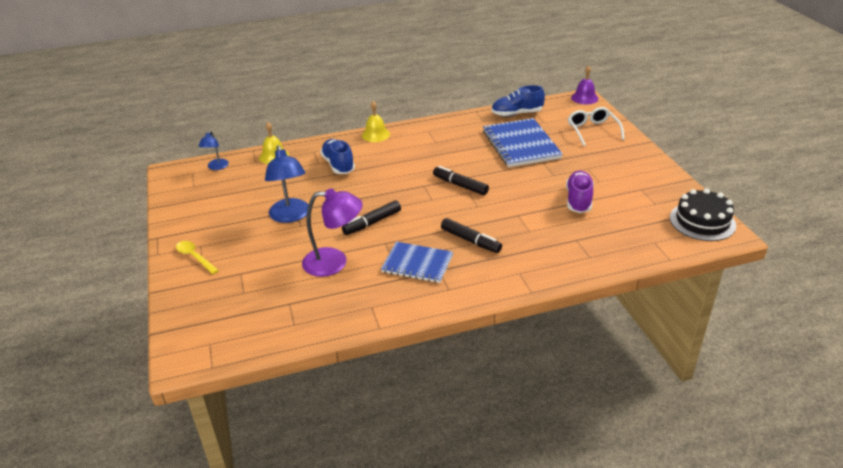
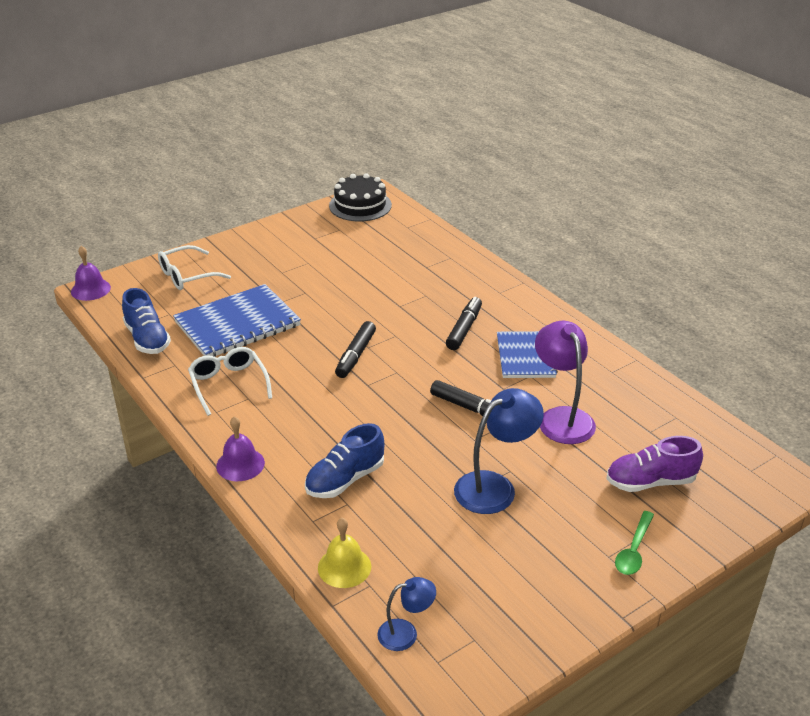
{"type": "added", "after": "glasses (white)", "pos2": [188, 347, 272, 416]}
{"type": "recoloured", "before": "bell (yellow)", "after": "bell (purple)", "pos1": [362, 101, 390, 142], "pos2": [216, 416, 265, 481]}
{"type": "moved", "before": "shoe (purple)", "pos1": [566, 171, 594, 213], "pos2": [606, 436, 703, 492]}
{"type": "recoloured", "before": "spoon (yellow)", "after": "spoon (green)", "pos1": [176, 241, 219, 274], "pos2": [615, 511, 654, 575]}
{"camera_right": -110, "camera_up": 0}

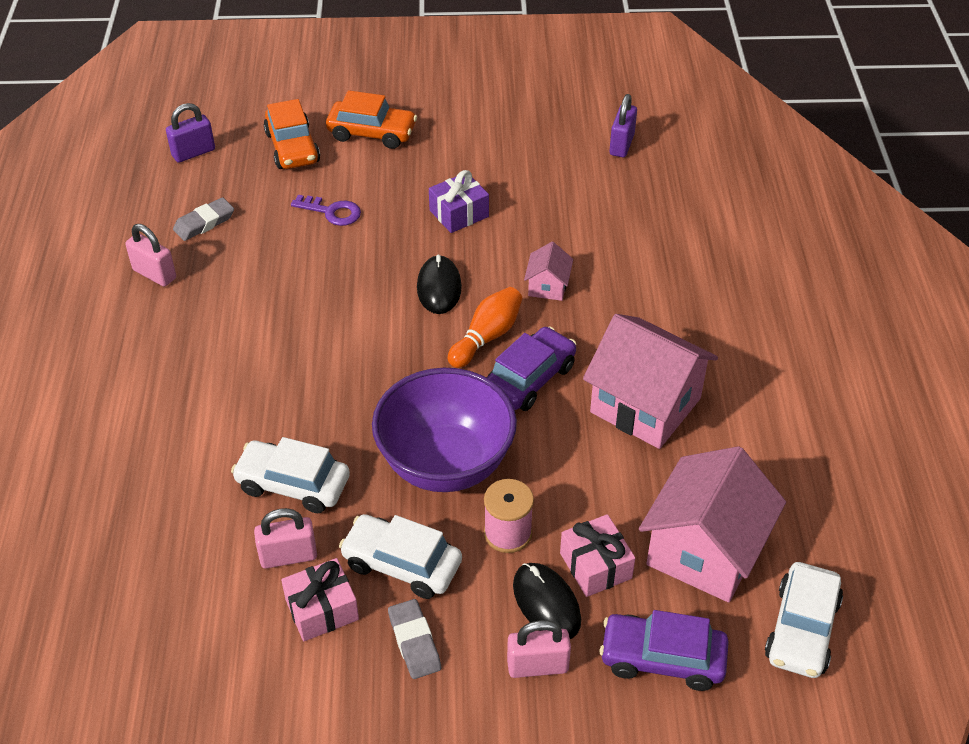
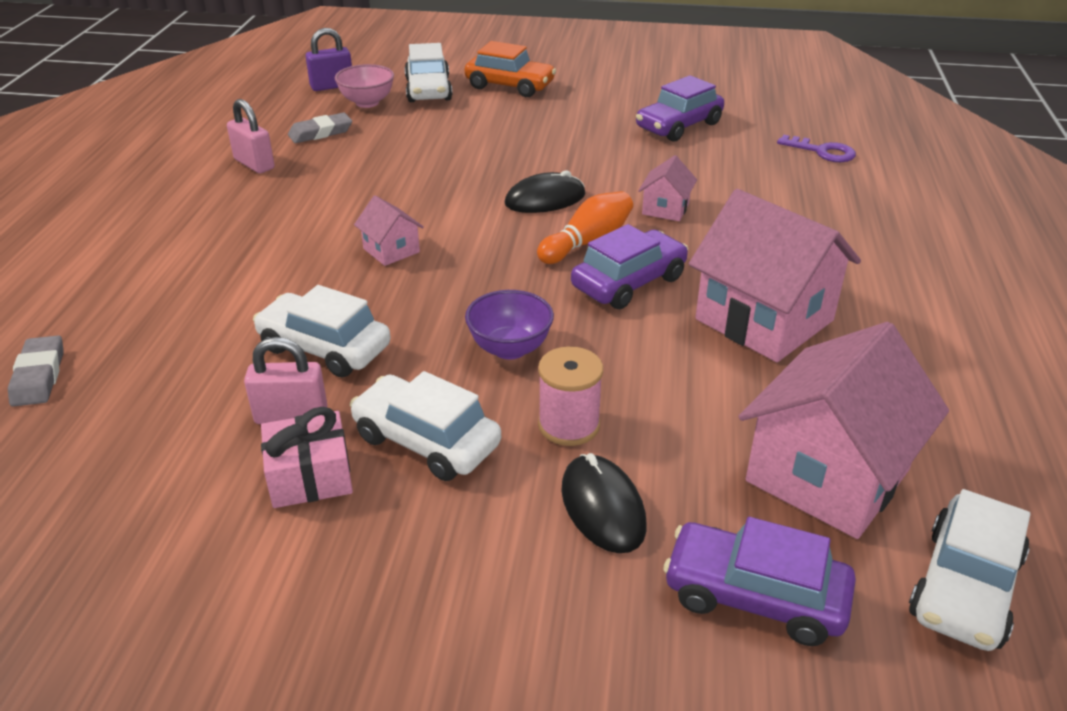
{"type": "moved", "before": "eraser (grey)", "pos1": [388, 599, 441, 679], "pos2": [8, 335, 64, 406]}
{"type": "added", "after": "bowl (pink)", "pos2": [335, 64, 394, 108]}
{"type": "added", "after": "house (pink)", "pos2": [354, 195, 424, 266]}
{"type": "recoloured", "before": "car (orange)", "after": "car (white)", "pos1": [264, 99, 320, 169], "pos2": [404, 43, 452, 102]}
{"type": "resized", "before": "bowl (purple)", "pos1": [372, 368, 517, 492], "pos2": [465, 290, 554, 360], "scale": 0.51}
{"type": "turned", "before": "mouse (black)", "pos1": [417, 254, 462, 314], "pos2": [505, 170, 585, 213], "turn": 60}
{"type": "added", "after": "car (purple)", "pos2": [636, 75, 724, 142]}
{"type": "moved", "before": "key (purple)", "pos1": [291, 195, 361, 226], "pos2": [777, 135, 856, 162]}
{"type": "removed", "before": "gift (purple)", "pos1": [429, 170, 489, 233]}
{"type": "removed", "before": "padlock (pink)", "pos1": [507, 620, 571, 678]}
{"type": "removed", "before": "gift (pink)", "pos1": [560, 514, 635, 597]}
{"type": "removed", "before": "padlock (purple)", "pos1": [609, 94, 637, 157]}
{"camera_right": 10, "camera_up": -10}

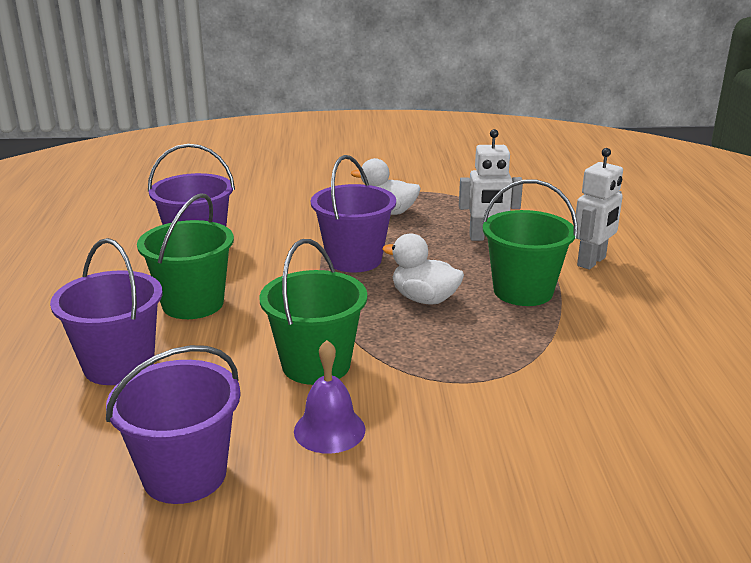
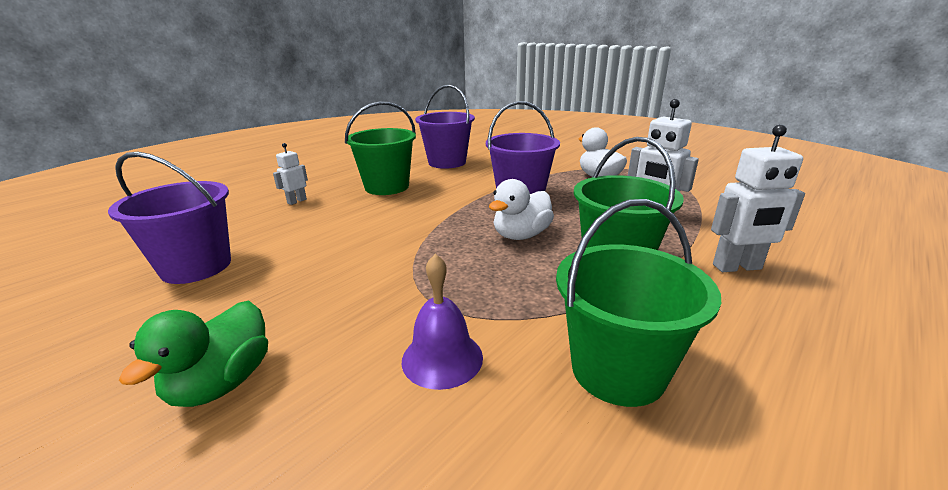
{"type": "added", "after": "duck (green)", "pos2": [119, 300, 268, 407]}
{"type": "replaced", "before": "bucket (purple)", "after": "robot (white)", "pos1": [50, 238, 163, 385], "pos2": [273, 143, 308, 205]}
{"type": "moved", "before": "bell (purple)", "pos1": [294, 340, 365, 454], "pos2": [402, 254, 483, 390]}
{"type": "turned", "before": "duck (white)", "pos1": [382, 233, 464, 305], "pos2": [489, 179, 554, 240], "turn": -120}
{"type": "moved", "before": "bucket (green)", "pos1": [259, 239, 367, 385], "pos2": [556, 199, 721, 407]}
{"camera_right": 45, "camera_up": 0}

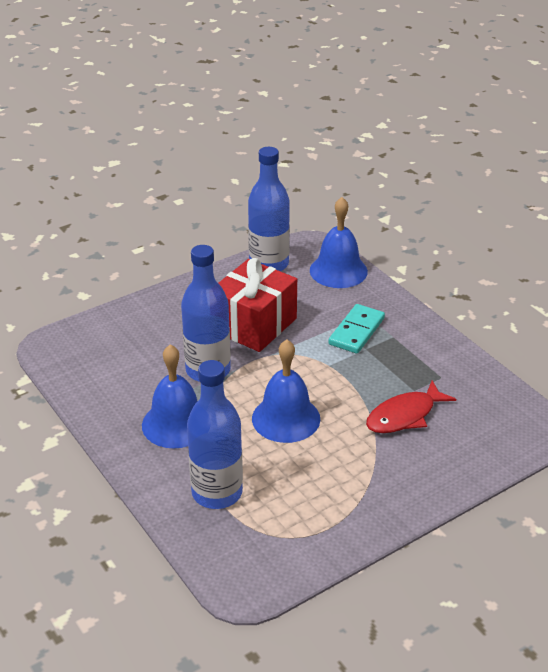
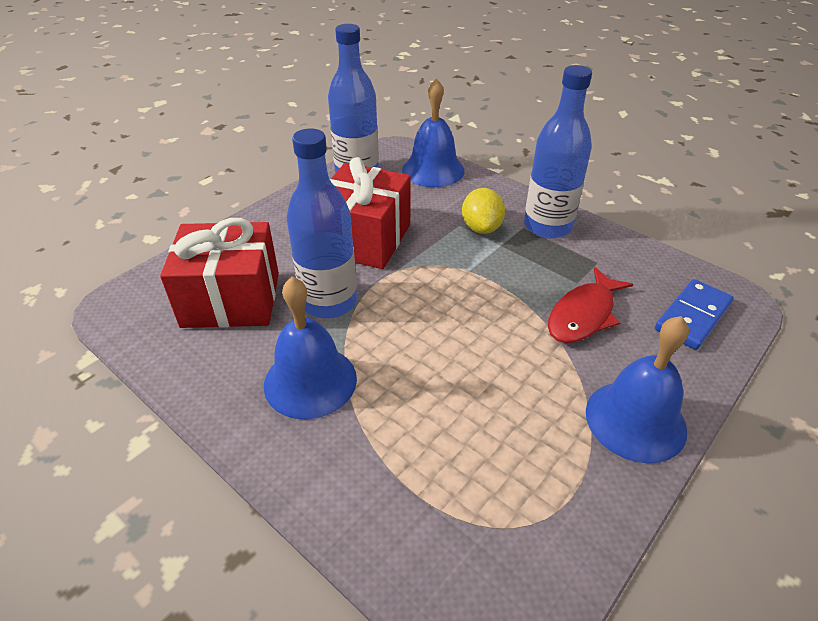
{"type": "added", "after": "gift (red)", "pos2": [160, 218, 279, 328]}
{"type": "replaced", "before": "domino (turquoise)", "after": "lemon (yellow)", "pos1": [328, 304, 385, 354], "pos2": [462, 188, 505, 234]}
{"type": "moved", "before": "bottle (blue)", "pos1": [187, 360, 243, 509], "pos2": [524, 65, 592, 239]}
{"type": "moved", "before": "bell (blue)", "pos1": [252, 339, 320, 443], "pos2": [586, 316, 689, 463]}
{"type": "added", "after": "domino (blue)", "pos2": [655, 279, 734, 350]}
{"camera_right": -15, "camera_up": 5}

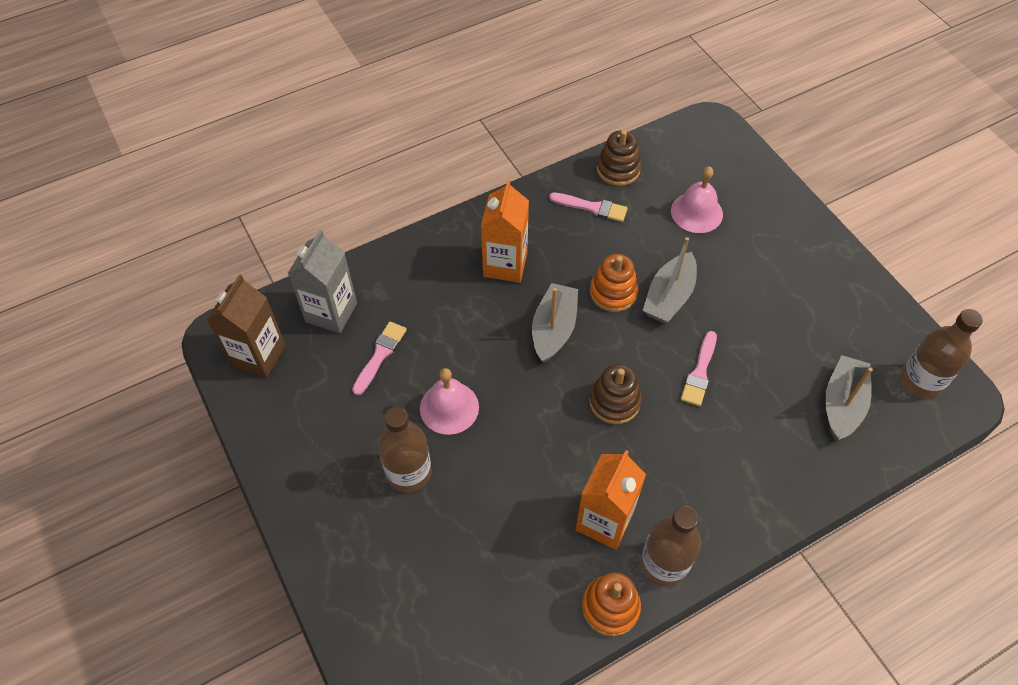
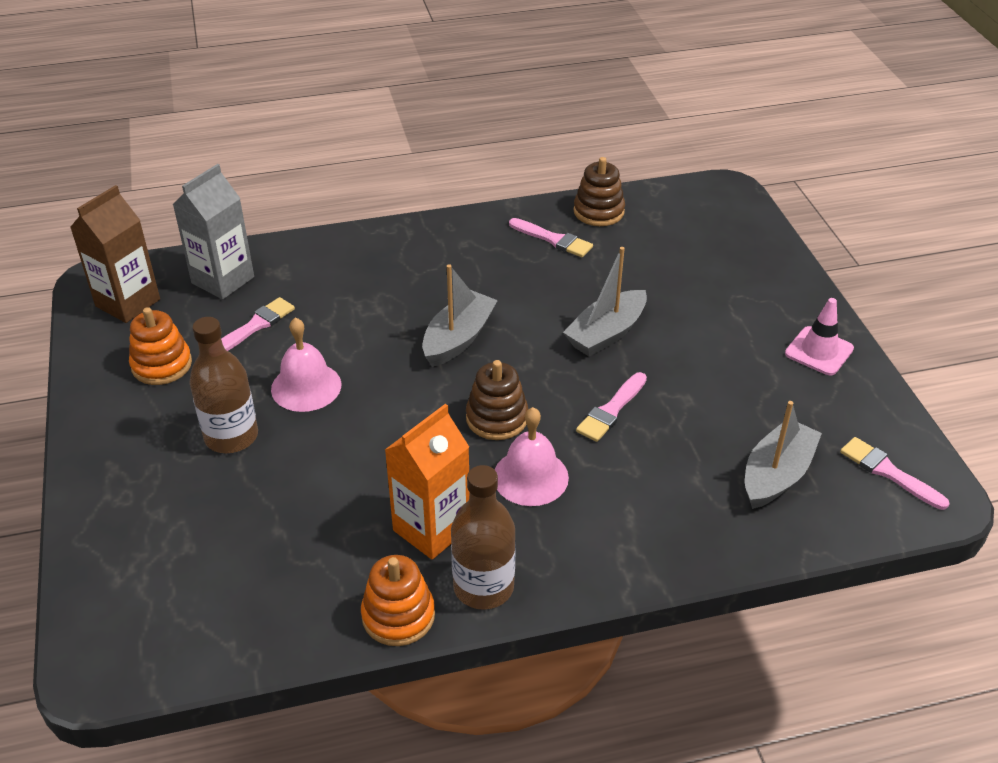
{"type": "moved", "before": "stacking toy (orange)", "pos1": [590, 254, 638, 312], "pos2": [129, 307, 192, 385]}
{"type": "moved", "before": "bell (pink)", "pos1": [671, 166, 723, 233], "pos2": [494, 407, 569, 506]}
{"type": "added", "after": "traffic cone (pink)", "pos2": [785, 298, 854, 375]}
{"type": "replaced", "before": "bottle (brown)", "after": "brush (pink)", "pos1": [900, 309, 983, 399], "pos2": [840, 437, 950, 510]}
{"type": "removed", "before": "carton (orange)", "pos1": [481, 180, 529, 283]}
{"camera_right": 15, "camera_up": -15}

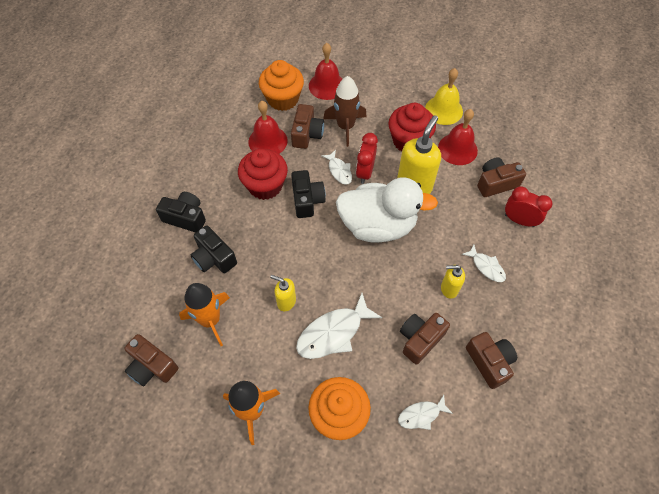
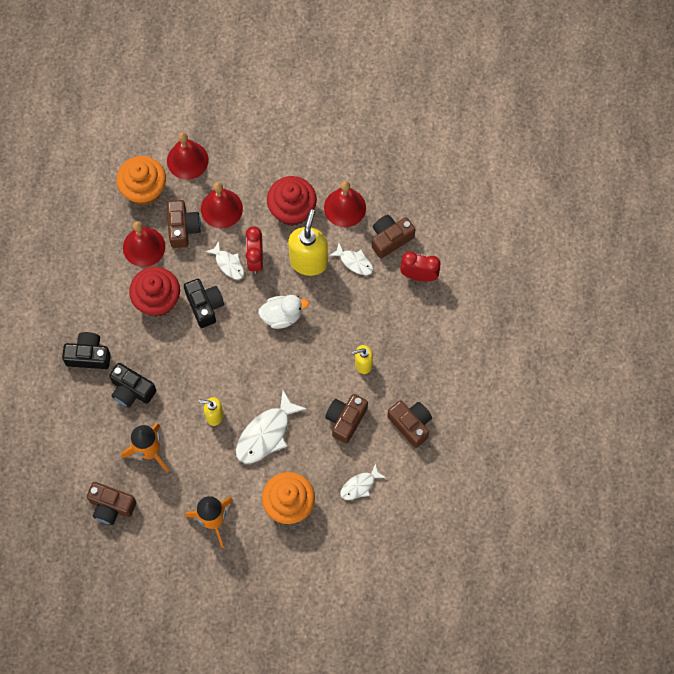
{"type": "replaced", "before": "rocket (brown)", "after": "bell (red)", "pos1": [323, 76, 367, 147], "pos2": [201, 182, 243, 228]}
{"type": "resized", "before": "duck (white)", "pos1": [336, 177, 438, 243], "pos2": [258, 295, 309, 329], "scale": 0.54}
{"type": "moved", "before": "fish (white)", "pos1": [462, 245, 506, 282], "pos2": [329, 243, 373, 275]}
{"type": "removed", "before": "bell (yellow)", "pos1": [425, 68, 463, 125]}
{"camera_right": -15, "camera_up": 10}

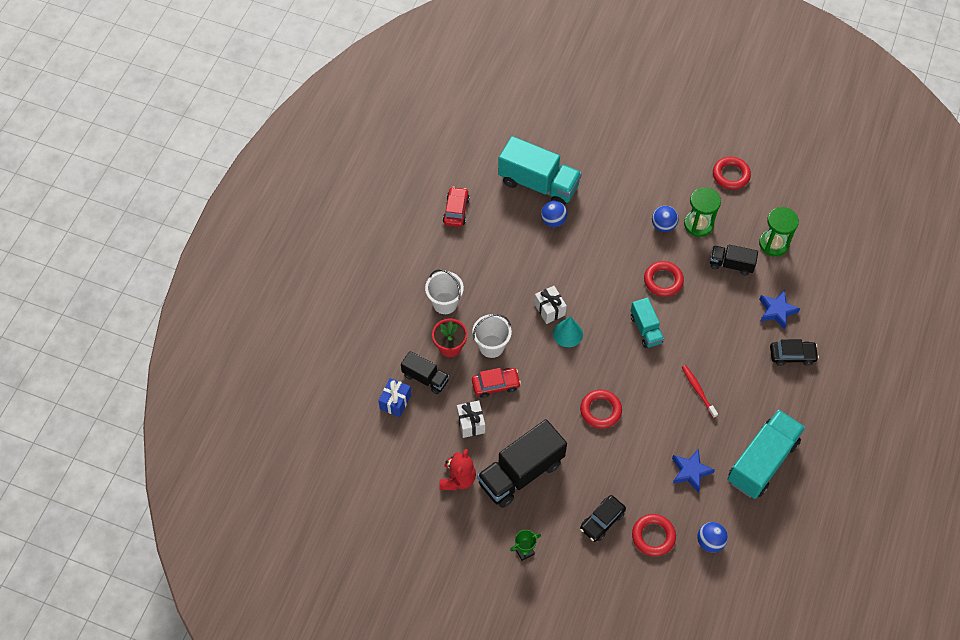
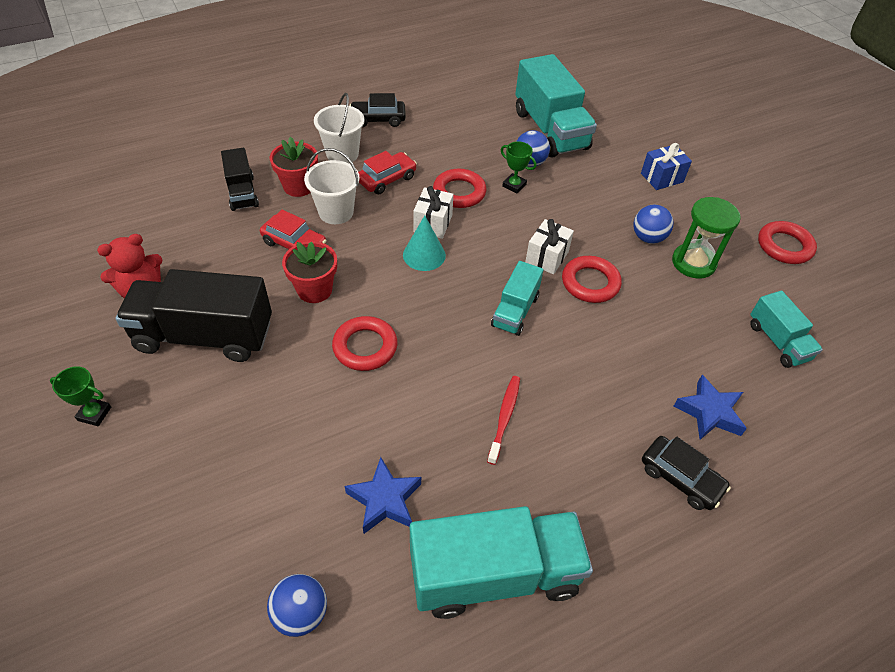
{"type": "added", "after": "flower pot (red)", "pos2": [282, 241, 337, 303]}
{"type": "moved", "before": "car (black)", "pos1": [580, 495, 626, 542], "pos2": [350, 93, 406, 127]}
{"type": "moved", "before": "car (red)", "pos1": [443, 187, 470, 227], "pos2": [358, 151, 417, 194]}
{"type": "moved", "before": "ring (red)", "pos1": [632, 514, 676, 557], "pos2": [433, 169, 487, 208]}
{"type": "added", "after": "trophy (green)", "pos2": [501, 141, 536, 194]}
{"type": "moved", "before": "gift (white)", "pos1": [457, 401, 485, 438], "pos2": [525, 219, 574, 274]}
{"type": "moved", "before": "gift (blue)", "pos1": [378, 378, 411, 417], "pos2": [641, 143, 692, 190]}
{"type": "replaced", "before": "hourglass (green)", "after": "truck (turquoise)", "pos1": [759, 207, 799, 257], "pos2": [750, 290, 823, 368]}
{"type": "removed", "before": "truck (black)", "pos1": [710, 245, 758, 276]}
{"camera_right": 40, "camera_up": -10}

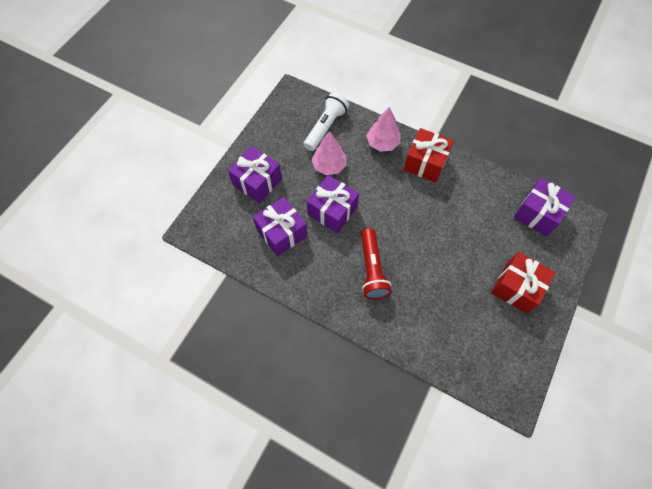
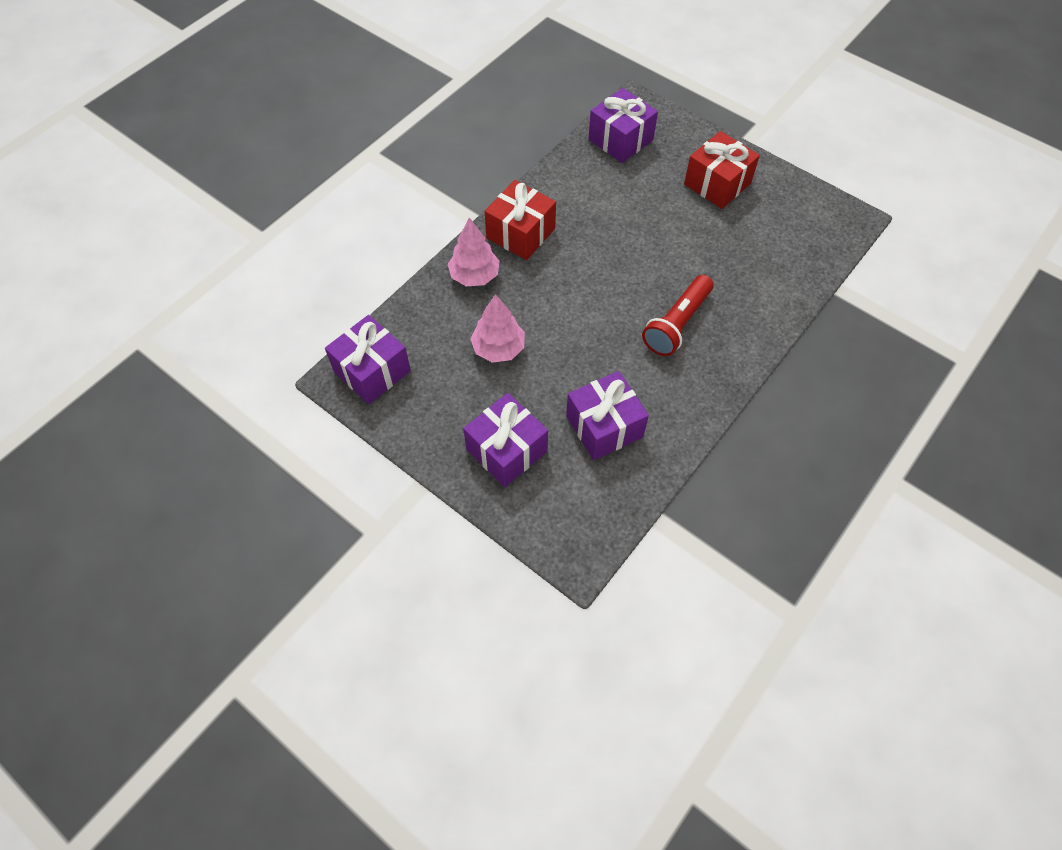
{"type": "moved", "before": "gift (purple)", "pos1": [307, 175, 359, 233], "pos2": [325, 315, 411, 404]}
{"type": "turned", "before": "flashlight (red)", "pos1": [361, 228, 391, 299], "pos2": [642, 275, 714, 356], "turn": 120}
{"type": "removed", "before": "flashlight (white)", "pos1": [303, 92, 349, 151]}
{"camera_right": -80, "camera_up": -5}

